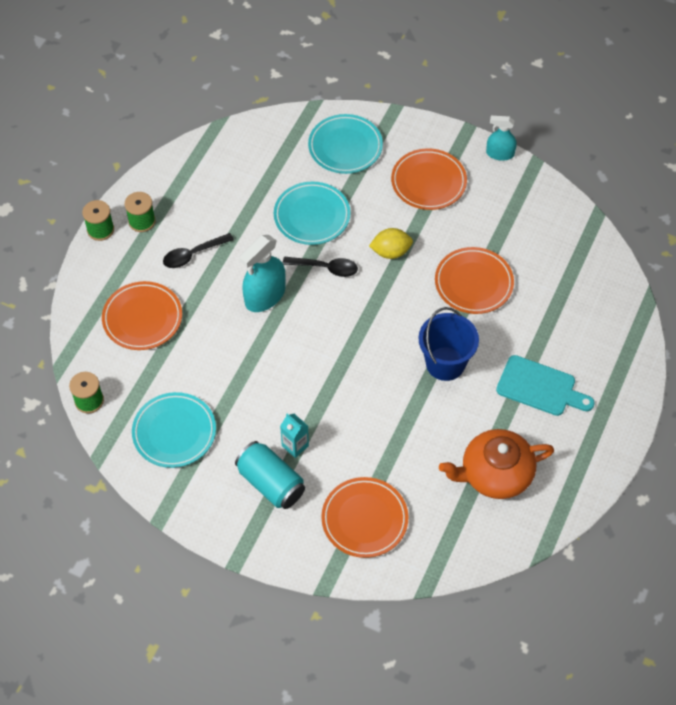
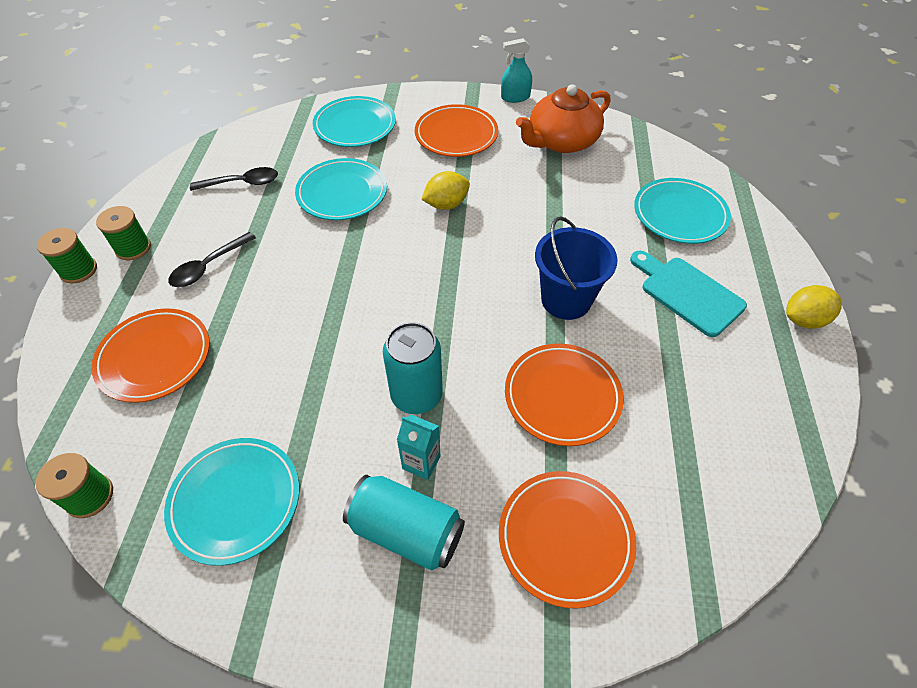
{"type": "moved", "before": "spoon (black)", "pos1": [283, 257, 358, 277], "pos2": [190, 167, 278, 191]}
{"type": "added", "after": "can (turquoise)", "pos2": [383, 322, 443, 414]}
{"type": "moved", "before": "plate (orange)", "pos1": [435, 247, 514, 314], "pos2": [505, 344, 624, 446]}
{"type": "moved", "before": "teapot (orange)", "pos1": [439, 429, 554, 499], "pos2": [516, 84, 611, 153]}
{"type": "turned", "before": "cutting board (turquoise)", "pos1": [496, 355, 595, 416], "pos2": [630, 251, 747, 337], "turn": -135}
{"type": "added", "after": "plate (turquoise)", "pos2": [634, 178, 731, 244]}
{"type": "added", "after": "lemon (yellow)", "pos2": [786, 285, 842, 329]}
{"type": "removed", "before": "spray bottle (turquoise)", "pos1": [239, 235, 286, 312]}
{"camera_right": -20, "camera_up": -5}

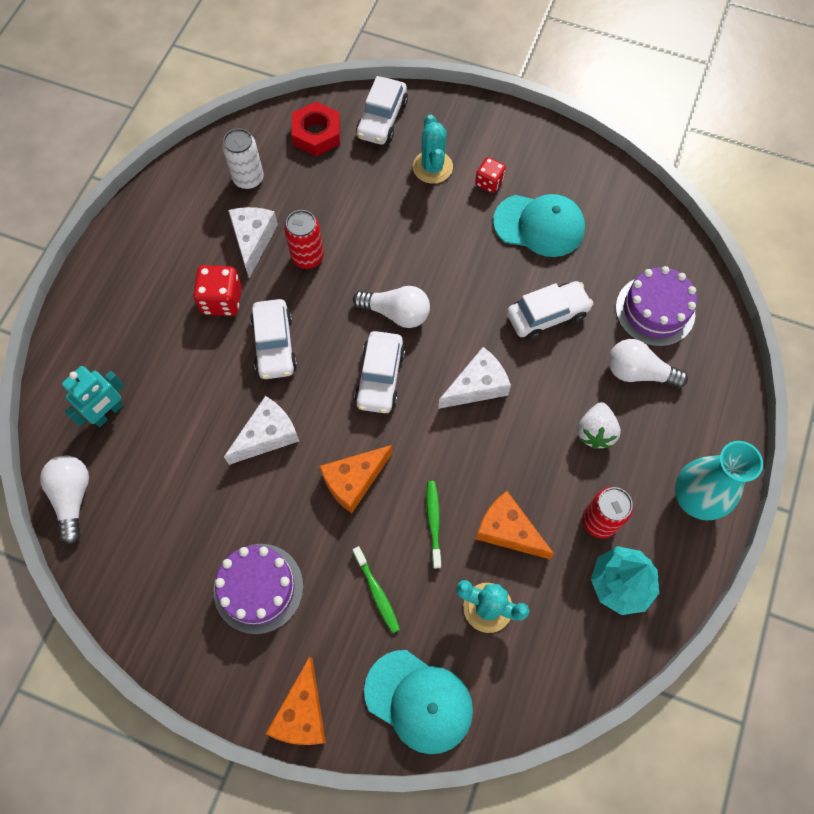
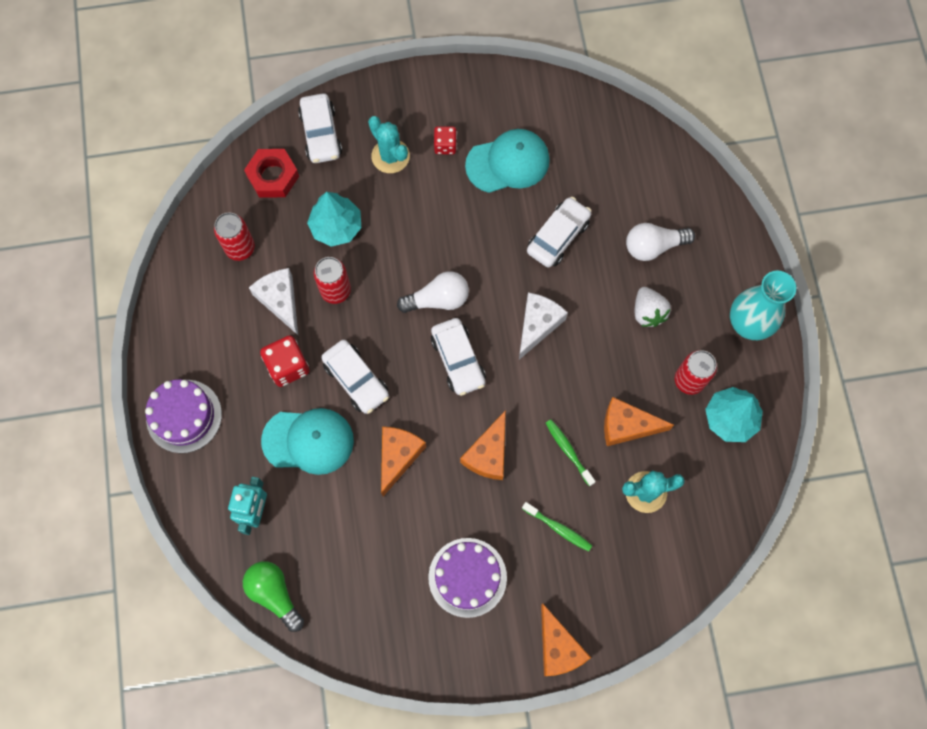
{"type": "moved", "before": "cake (purple)", "pos1": [616, 266, 697, 347], "pos2": [145, 379, 222, 453]}
{"type": "recoloured", "before": "can (white)", "after": "can (red)", "pos1": [222, 128, 264, 189], "pos2": [214, 212, 255, 261]}
{"type": "recoloured", "before": "light bulb (white)", "after": "light bulb (green)", "pos1": [40, 456, 89, 545], "pos2": [243, 561, 304, 632]}
{"type": "moved", "before": "cap (turquoise)", "pos1": [364, 650, 473, 754], "pos2": [261, 408, 354, 475]}
{"type": "added", "after": "tree (turquoise)", "pos2": [307, 192, 361, 247]}
{"type": "recoloured", "before": "cheese (white)", "after": "cheese (orange)", "pos1": [224, 396, 299, 465], "pos2": [381, 427, 426, 496]}
{"camera_right": -30, "camera_up": 5}

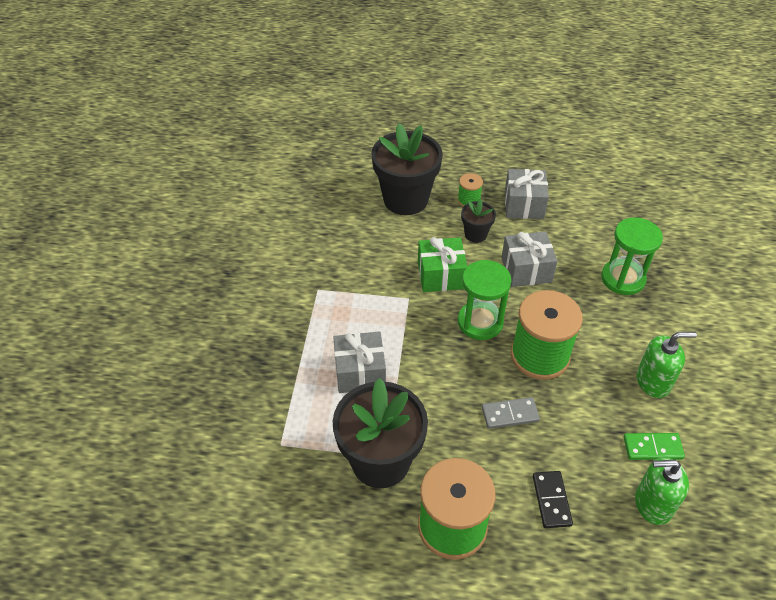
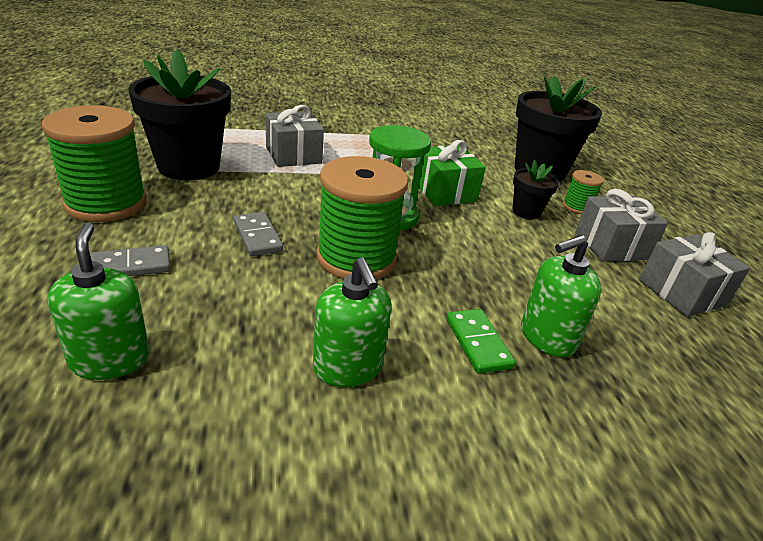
{"type": "recoloured", "before": "domino (black)", "after": "domino (grey)", "pos1": [533, 471, 573, 528], "pos2": [90, 245, 170, 276]}
{"type": "moved", "before": "domino (green)", "pos1": [624, 433, 685, 460], "pos2": [446, 309, 515, 374]}
{"type": "replaced", "before": "hourglass (green)", "after": "soap dispenser (green)", "pos1": [601, 218, 663, 295], "pos2": [521, 235, 601, 357]}
{"type": "moved", "before": "gift (grey)", "pos1": [501, 231, 558, 287], "pos2": [639, 232, 750, 317]}
{"camera_right": 70, "camera_up": -15}

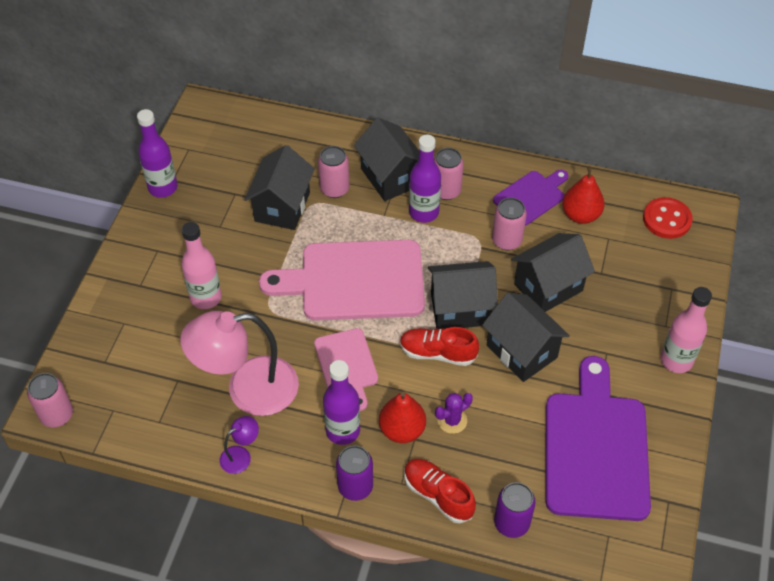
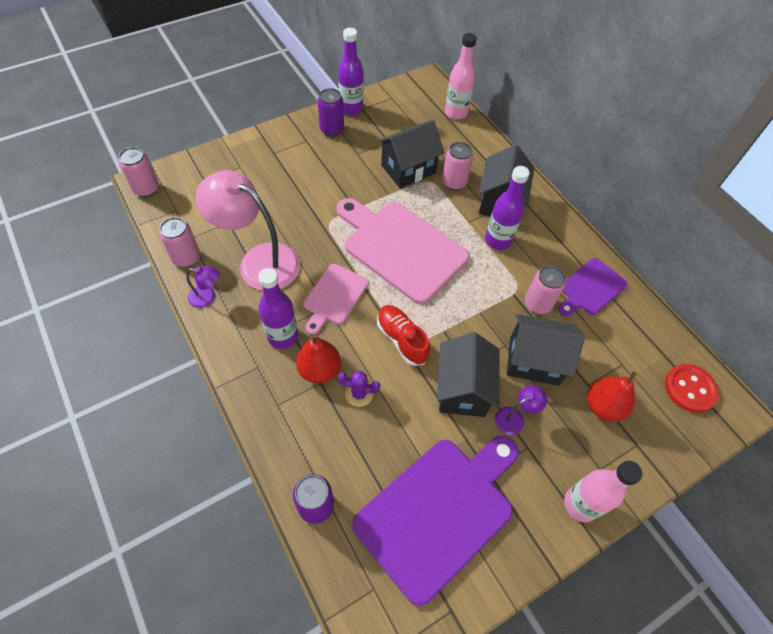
{"type": "moved", "before": "can (pink)", "pos1": [434, 148, 464, 200], "pos2": [159, 217, 200, 267]}
{"type": "moved", "before": "can (purple)", "pos1": [336, 445, 373, 501], "pos2": [318, 88, 344, 136]}
{"type": "moved", "before": "bottle (pink)", "pos1": [181, 222, 222, 309], "pos2": [445, 33, 477, 120]}
{"type": "added", "after": "lamp (purple)", "pos2": [495, 385, 547, 435]}
{"type": "turned", "before": "cutting board (purple)", "pos1": [493, 170, 569, 226], "pos2": [558, 258, 627, 316], "turn": 135}
{"type": "moved", "before": "pear (red)", "pos1": [562, 167, 604, 224], "pos2": [587, 372, 637, 422]}
{"type": "removed", "before": "shoe (red)", "pos1": [404, 459, 476, 523]}
{"type": "removed", "before": "house (black)", "pos1": [428, 261, 498, 329]}
{"camera_right": 40, "camera_up": 5}

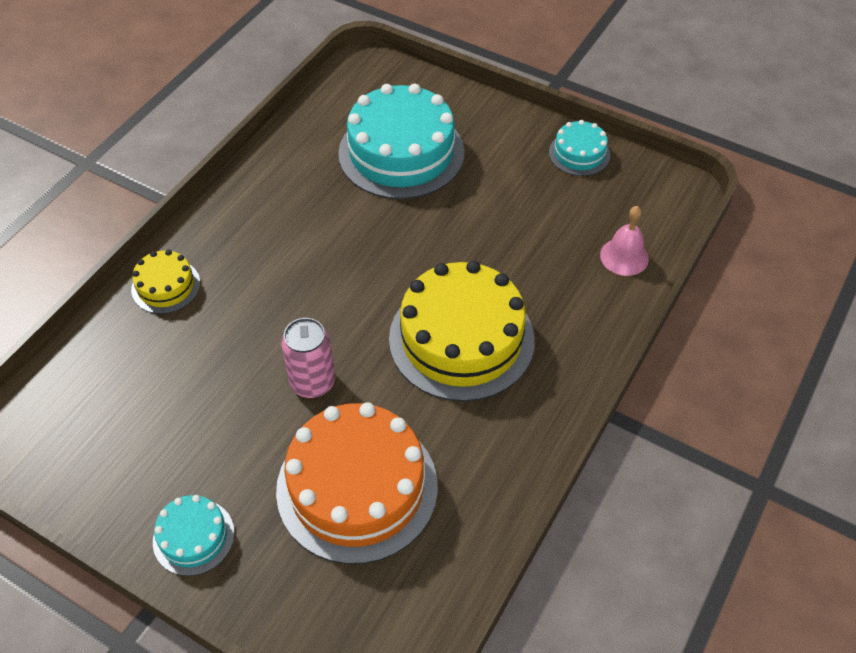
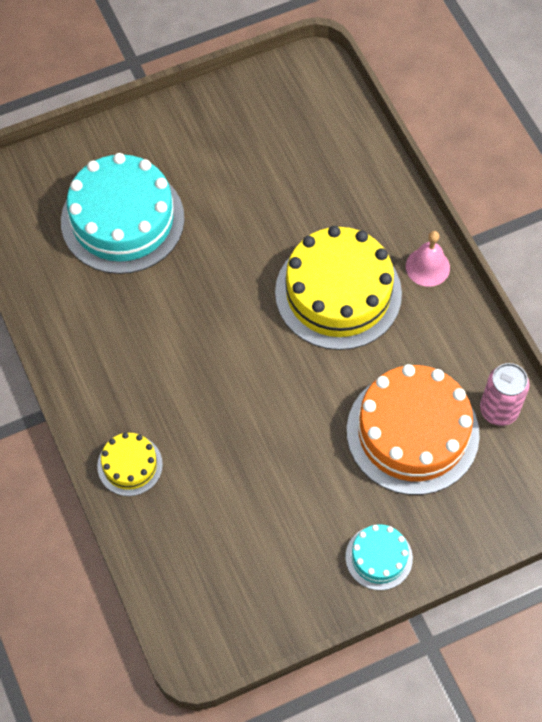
{"type": "moved", "before": "bell (pink)", "pos1": [600, 206, 649, 276], "pos2": [406, 231, 450, 287]}
{"type": "moved", "before": "can (pink)", "pos1": [281, 318, 335, 398], "pos2": [480, 363, 529, 426]}
{"type": "removed", "before": "cake (turquoise)", "pos1": [549, 120, 610, 176]}
{"camera_right": -55, "camera_up": 10}

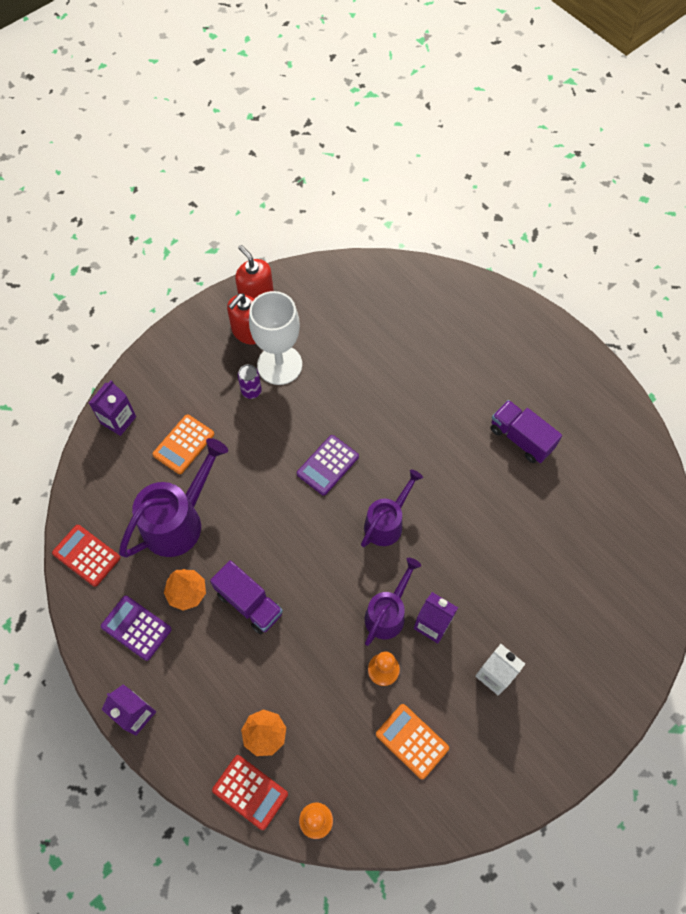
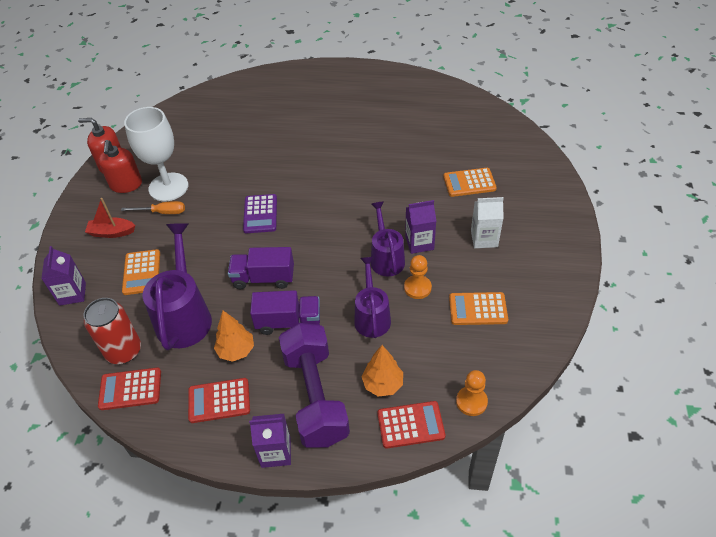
{"type": "added", "after": "can (red)", "pos2": [84, 298, 141, 364]}
{"type": "added", "after": "boat (red)", "pos2": [85, 198, 135, 238]}
{"type": "replaced", "before": "can (purple)", "after": "screwdriver (orange)", "pos1": [238, 364, 262, 399], "pos2": [121, 201, 185, 214]}
{"type": "recoloured", "before": "calculator (purple)", "after": "calculator (red)", "pos1": [101, 596, 172, 661], "pos2": [188, 378, 250, 423]}
{"type": "moved", "before": "truck (purple)", "pos1": [491, 400, 562, 463], "pos2": [228, 247, 294, 289]}
{"type": "added", "after": "dumbbell (purple)", "pos2": [279, 323, 350, 447]}
{"type": "moved", "before": "watering can (purple)", "pos1": [361, 469, 423, 547], "pos2": [354, 257, 391, 338]}
{"type": "added", "after": "calculator (orange)", "pos2": [443, 168, 497, 197]}
{"camera_right": -40, "camera_up": -15}

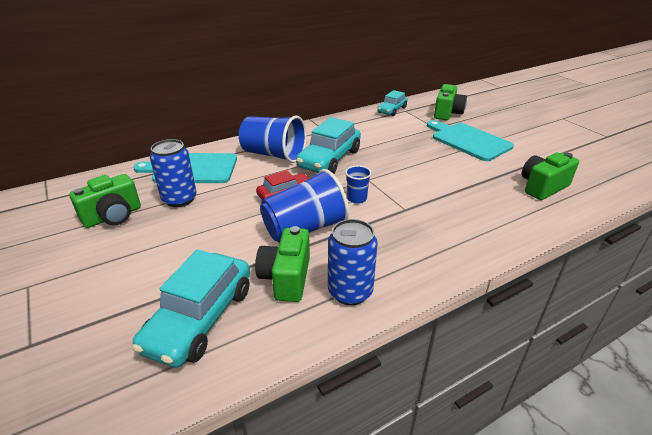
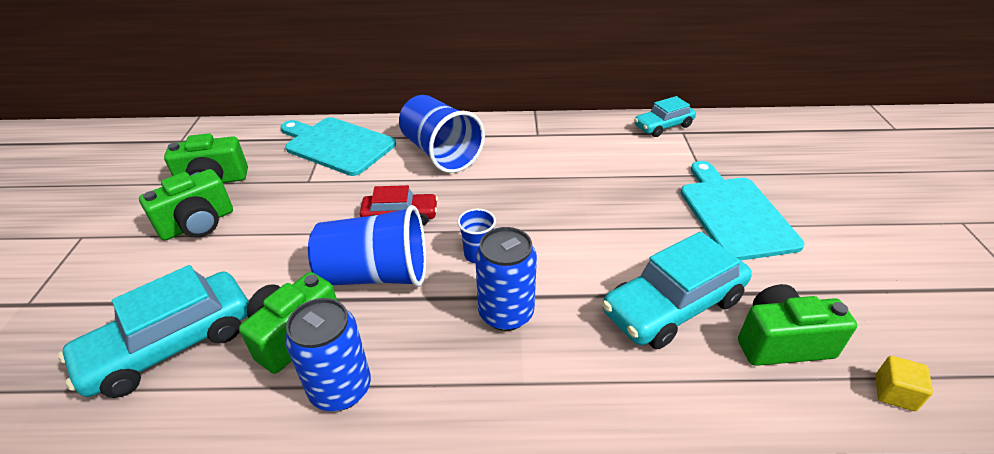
{"type": "moved", "before": "camera (green)", "pos1": [434, 84, 467, 120], "pos2": [139, 169, 233, 241]}
{"type": "moved", "before": "can (blue)", "pos1": [150, 139, 197, 207], "pos2": [475, 227, 537, 331]}
{"type": "moved", "before": "car (turquoise)", "pos1": [296, 117, 361, 174], "pos2": [602, 232, 752, 349]}
{"type": "added", "after": "cube (yellow)", "pos2": [875, 356, 933, 411]}
{"camera_right": 30, "camera_up": 5}

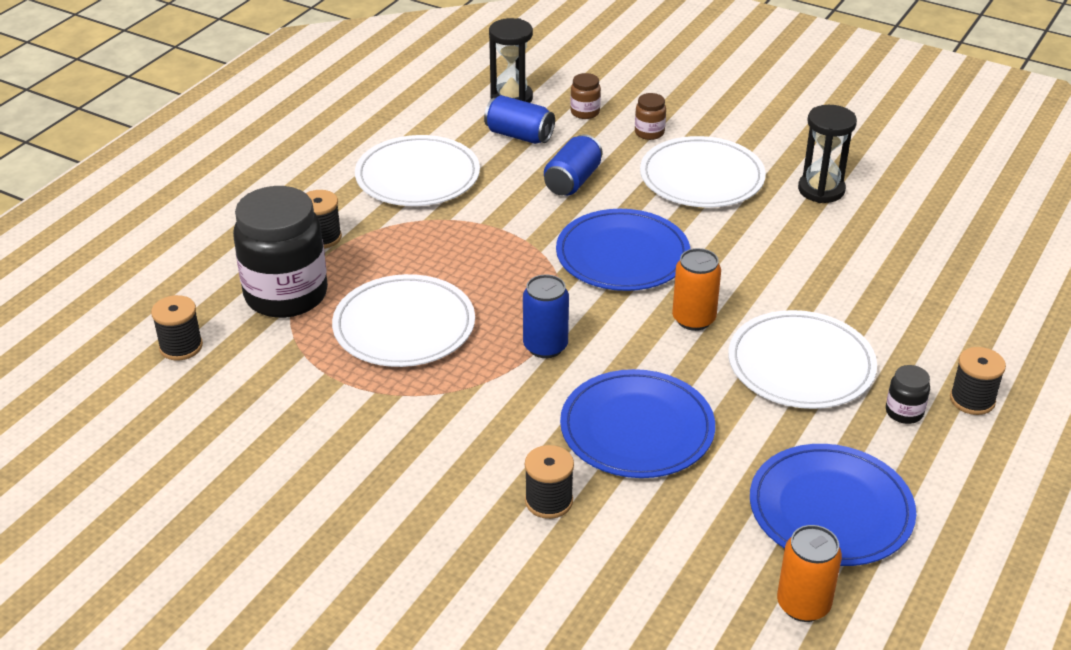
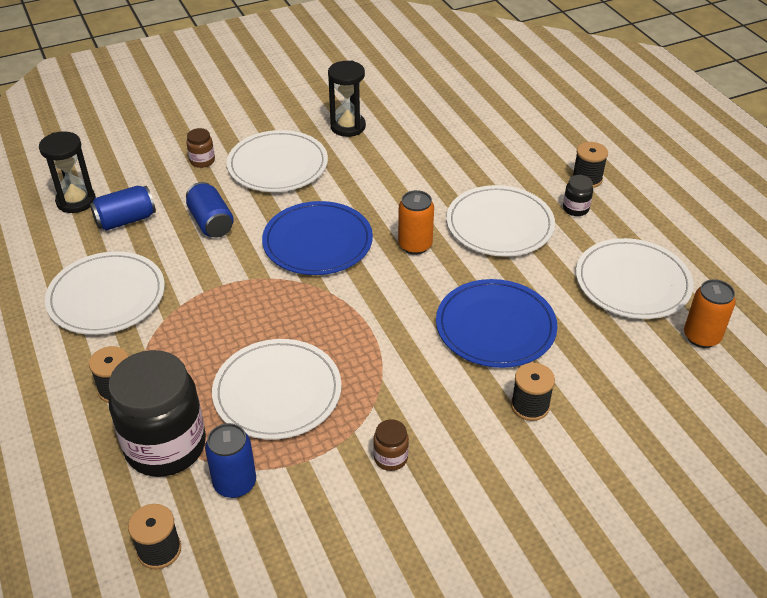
{"type": "moved", "before": "can (blue)", "pos1": [523, 275, 569, 358], "pos2": [205, 423, 256, 498]}
{"type": "moved", "before": "jar (brown)", "pos1": [570, 73, 601, 119], "pos2": [373, 419, 409, 471]}
{"type": "recoloured", "before": "plate (blue)", "after": "plate (white)", "pos1": [750, 444, 916, 566], "pos2": [576, 238, 694, 319]}
{"camera_right": -55, "camera_up": 5}

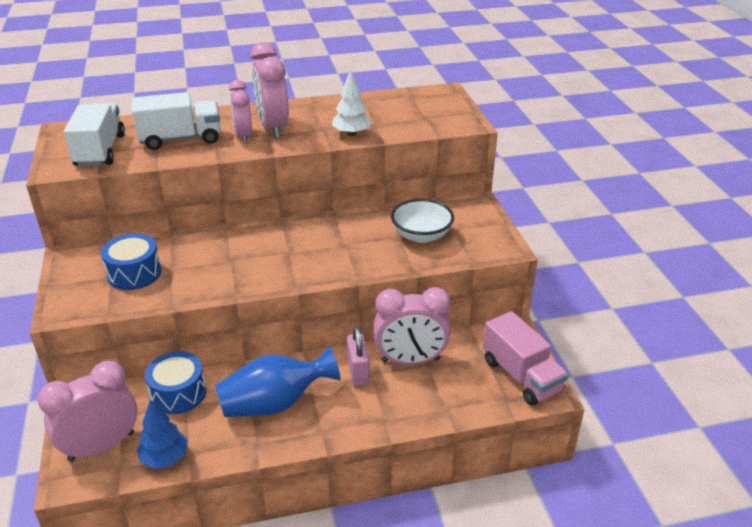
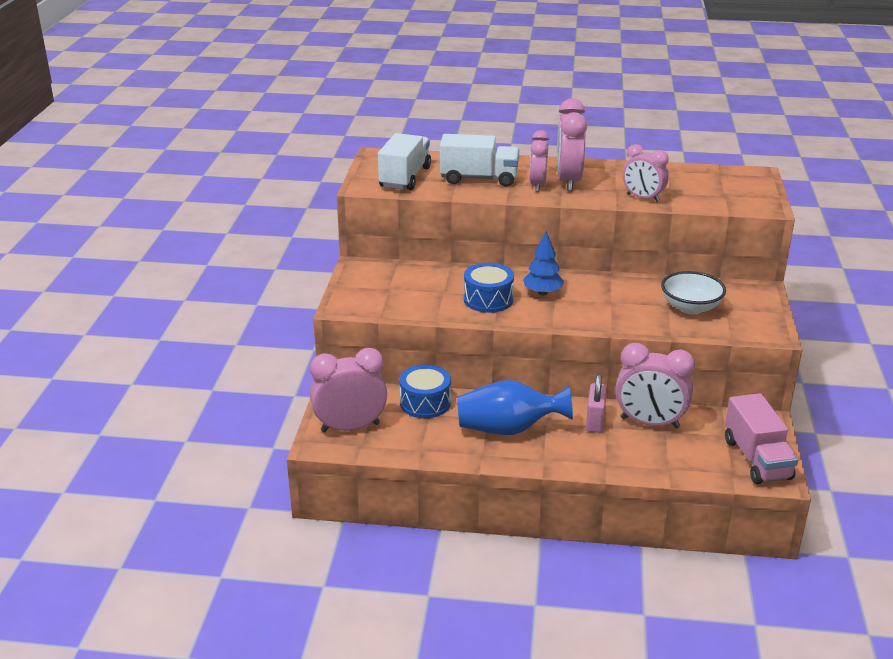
{"type": "moved", "before": "drum (blue)", "pos1": [101, 233, 162, 290], "pos2": [464, 263, 514, 313]}
{"type": "moved", "before": "tree (blue)", "pos1": [137, 400, 188, 469], "pos2": [523, 231, 564, 296]}
{"type": "replaced", "before": "tree (white)", "after": "clock (pink)", "pos1": [332, 69, 372, 136], "pos2": [623, 144, 669, 202]}
{"camera_right": 20, "camera_up": -5}

